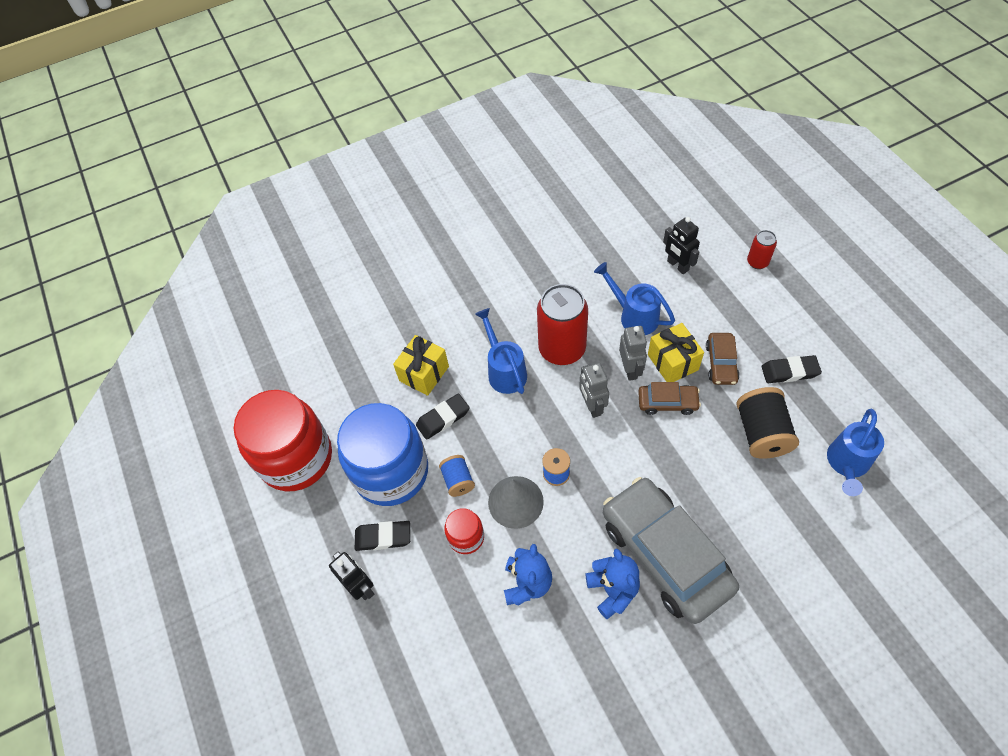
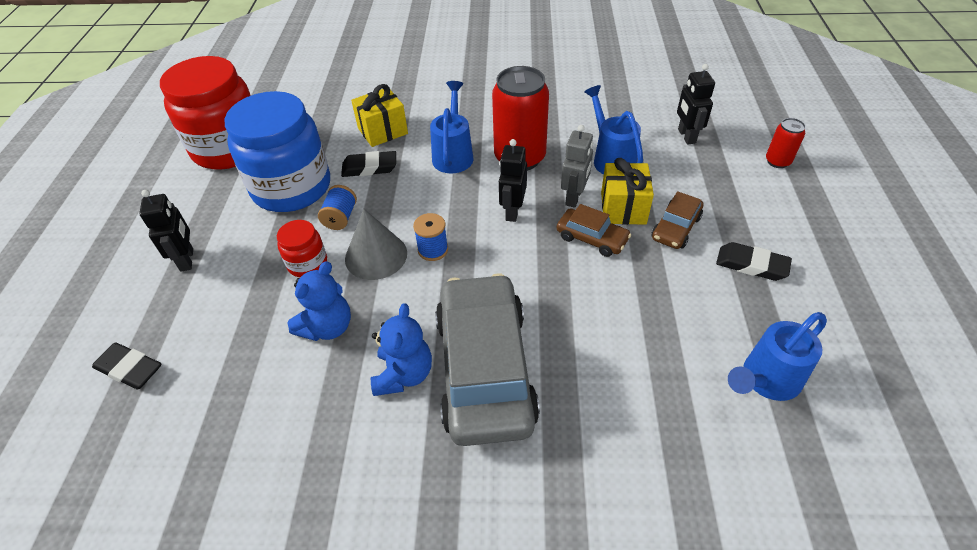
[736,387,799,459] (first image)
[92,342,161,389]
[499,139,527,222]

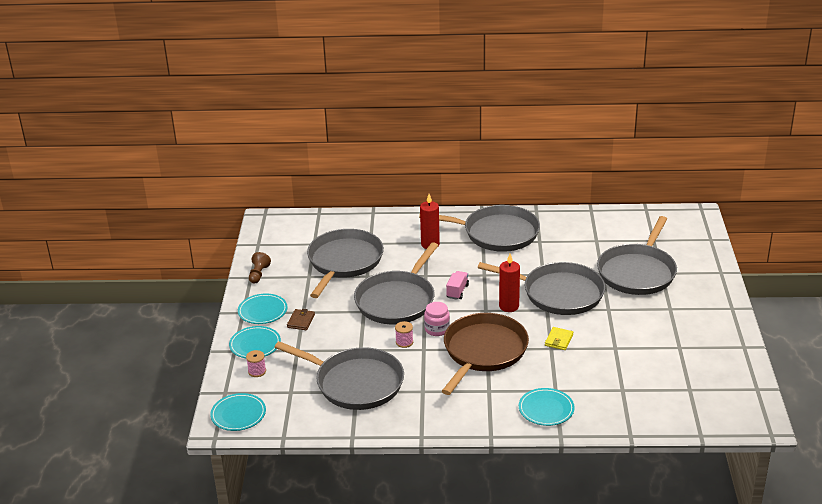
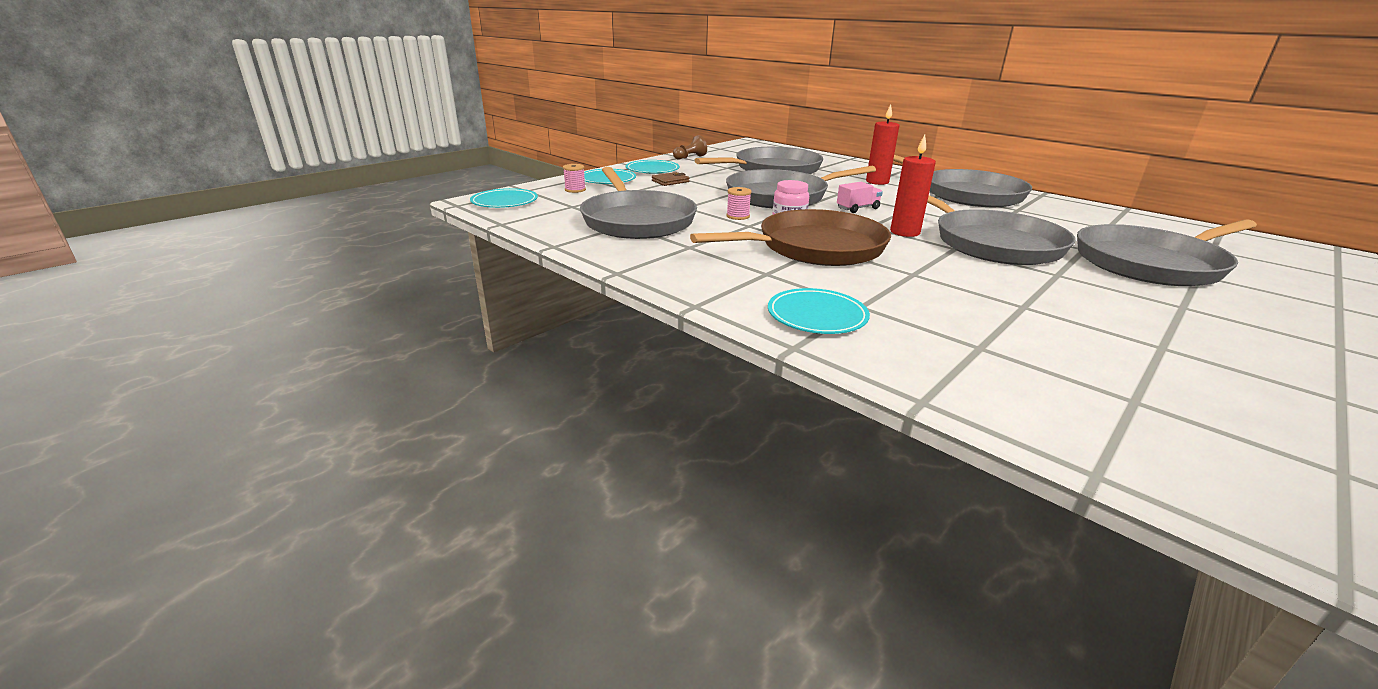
[545,327,573,350] (first image)

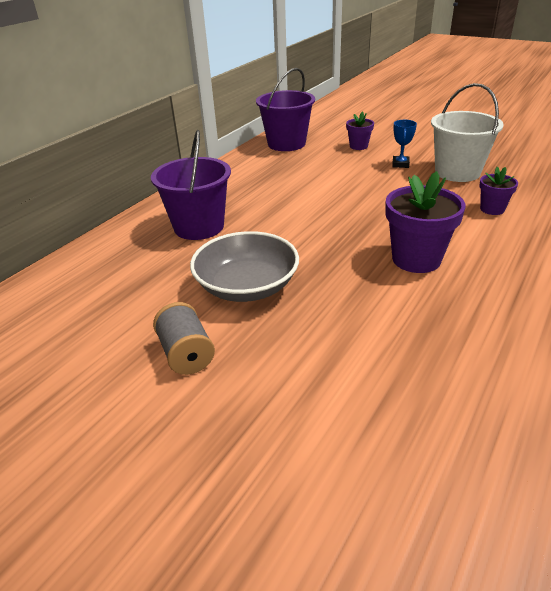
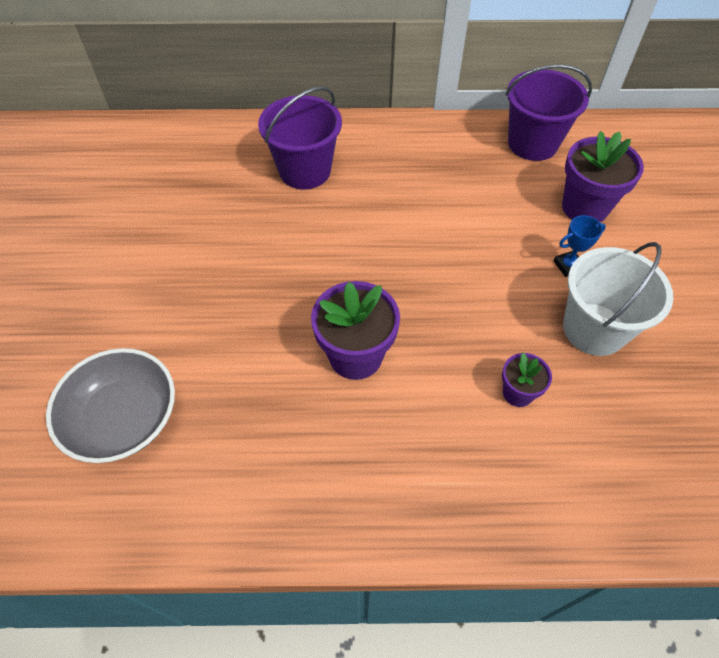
[153,302,215,375] (first image)
[46,348,175,463]
[562,131,644,222]

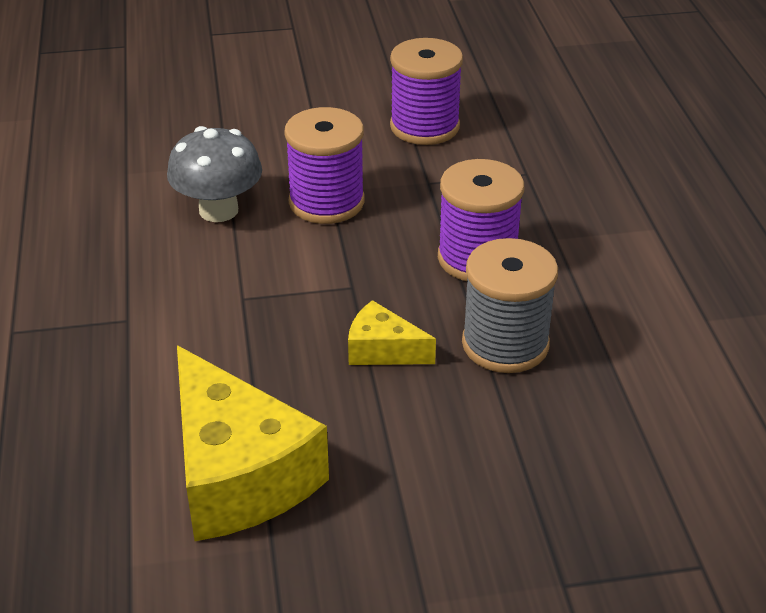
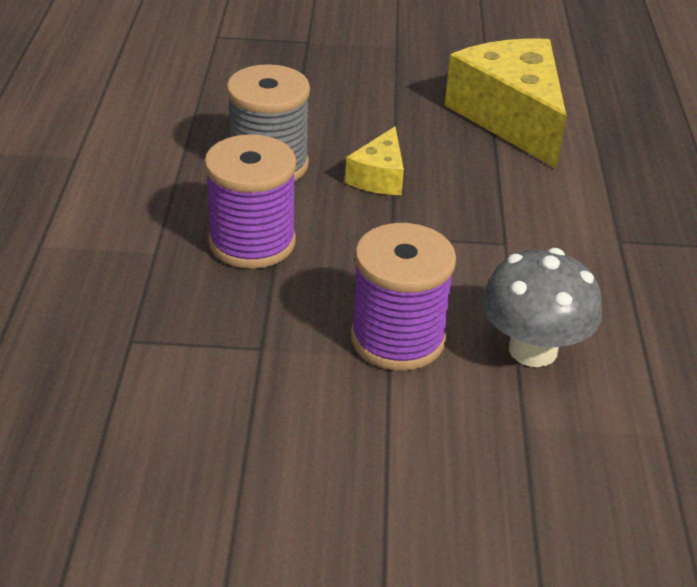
[390,38,463,145] (first image)
[345,126,404,195]

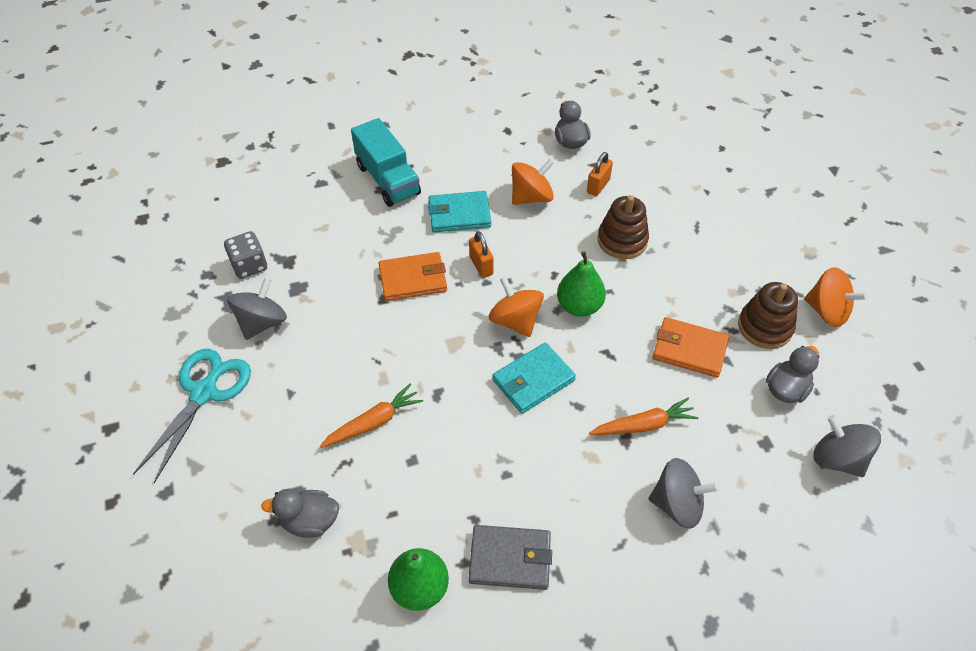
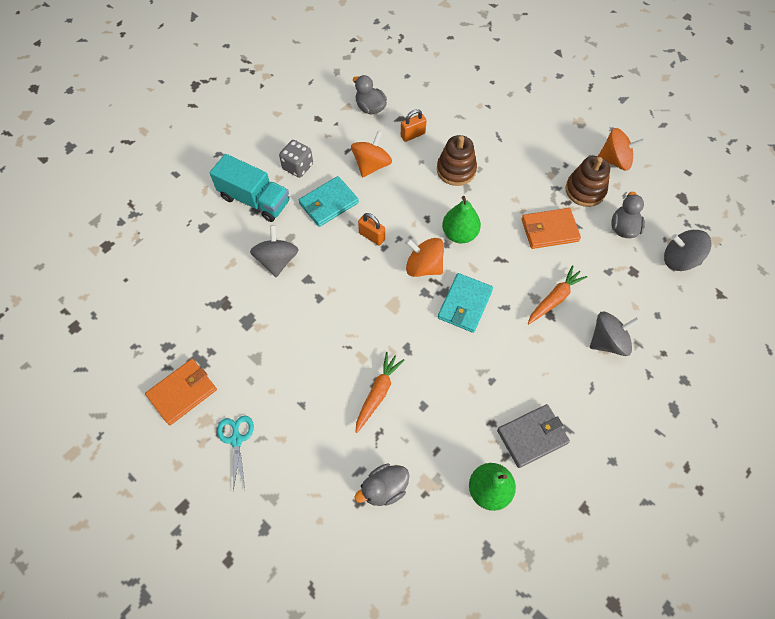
[279,140,313,178]
[250,225,299,277]
[145,359,217,425]
[401,109,427,142]
[217,416,254,491]

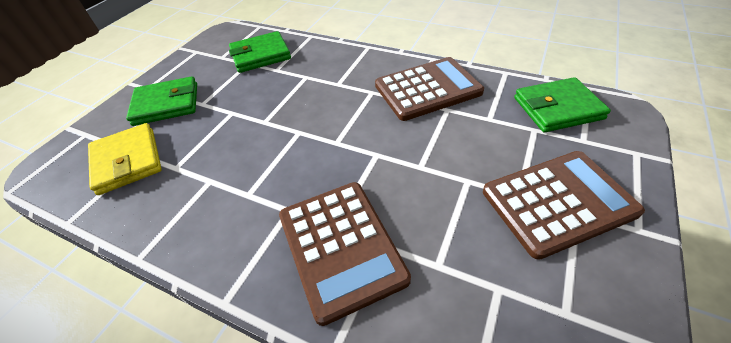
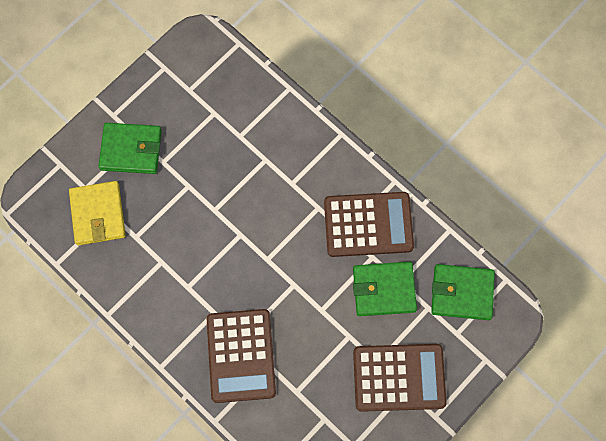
[353,262,417,316]

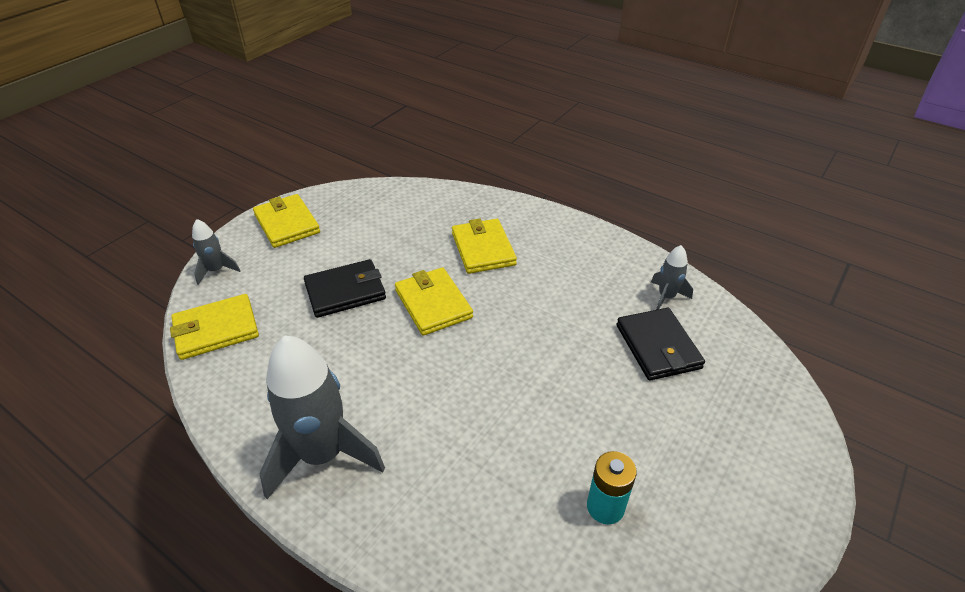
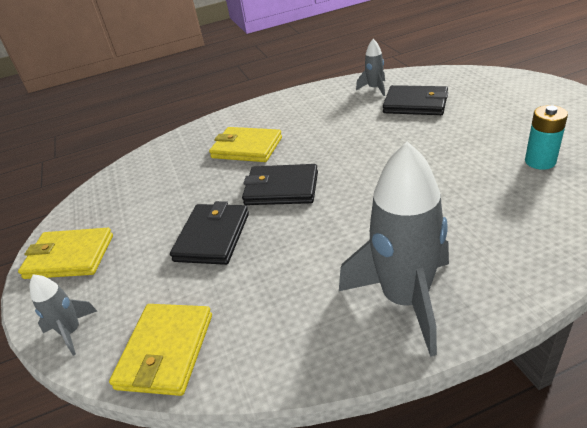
[242,164,318,205]

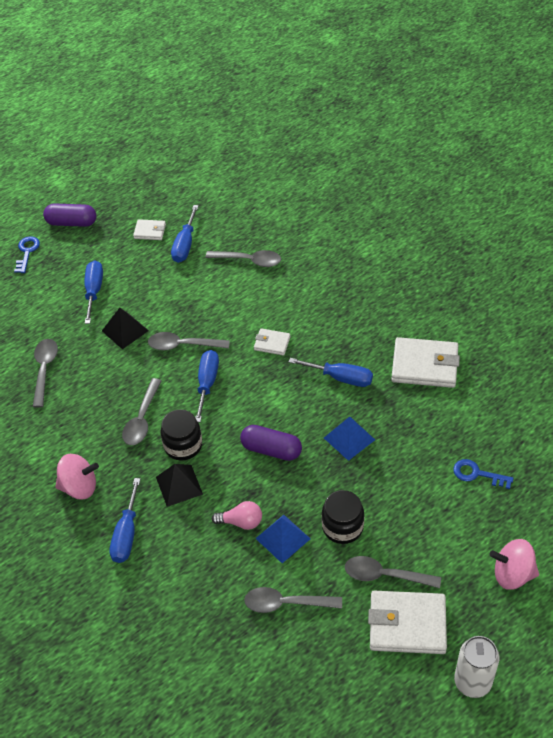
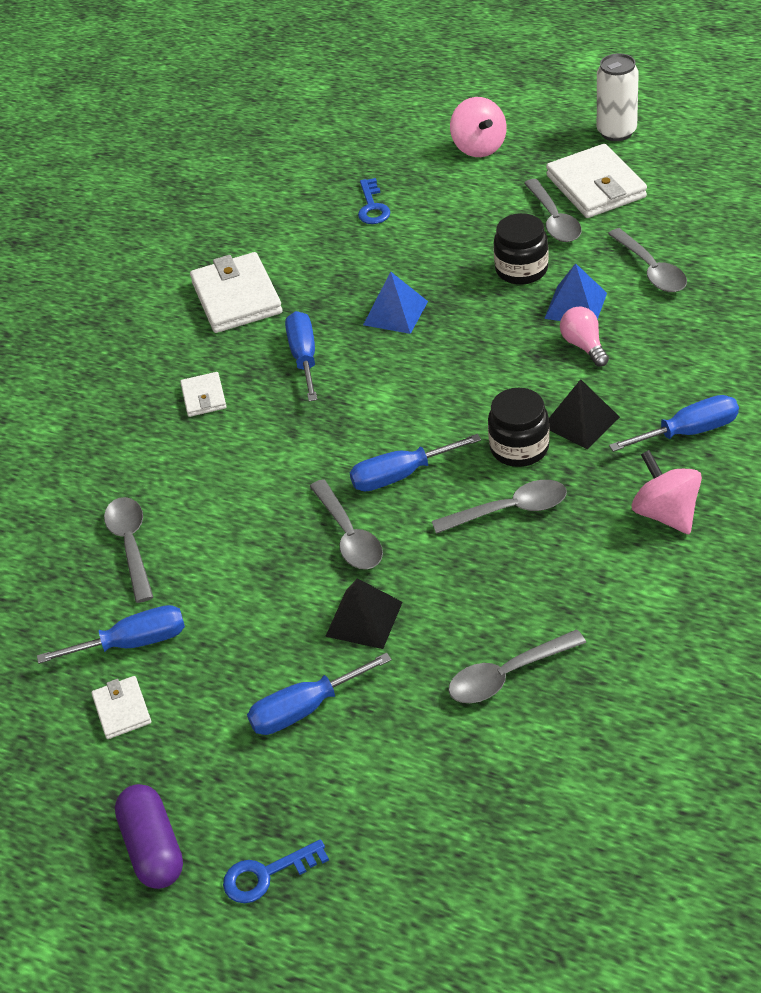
[240,425,302,461] (first image)
[180,372,227,417]

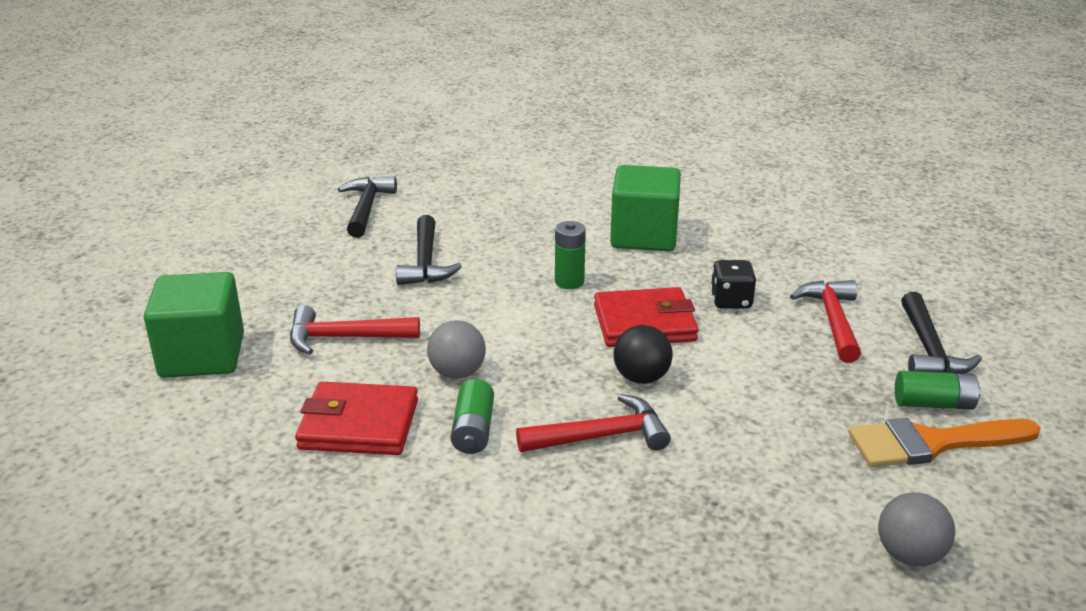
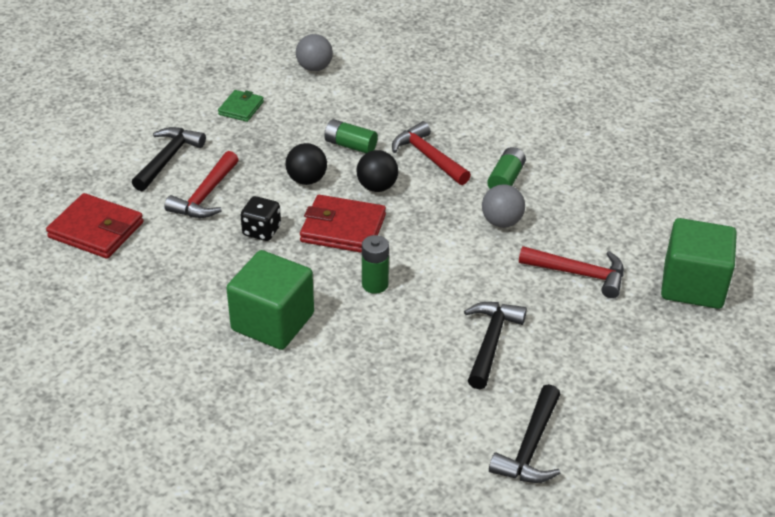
[286,143,327,185]
[46,193,143,259]
[324,119,378,153]
[218,90,264,122]
[392,121,471,185]

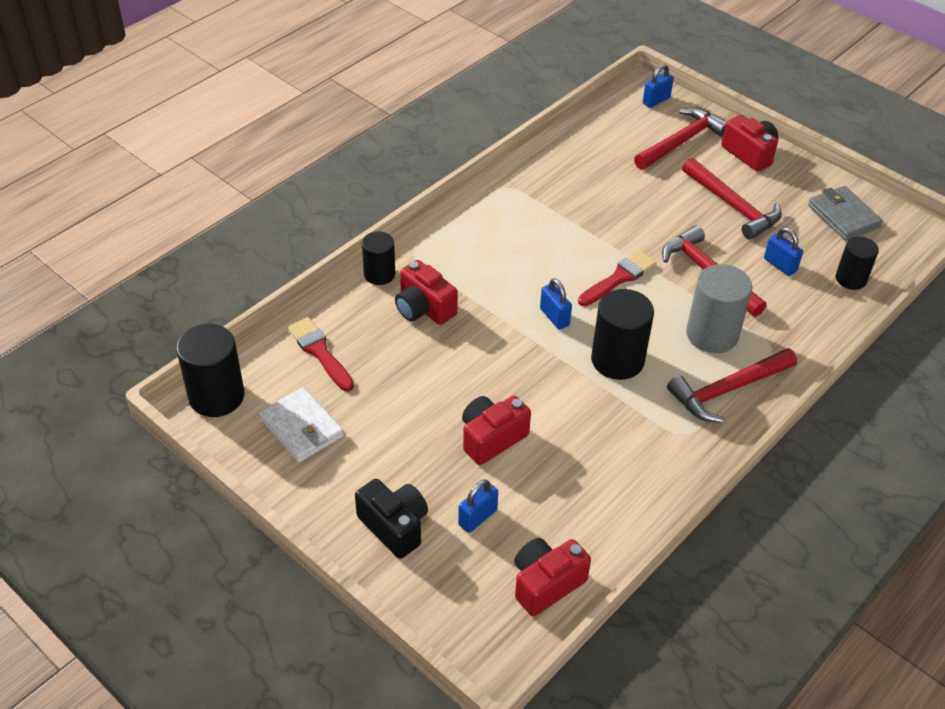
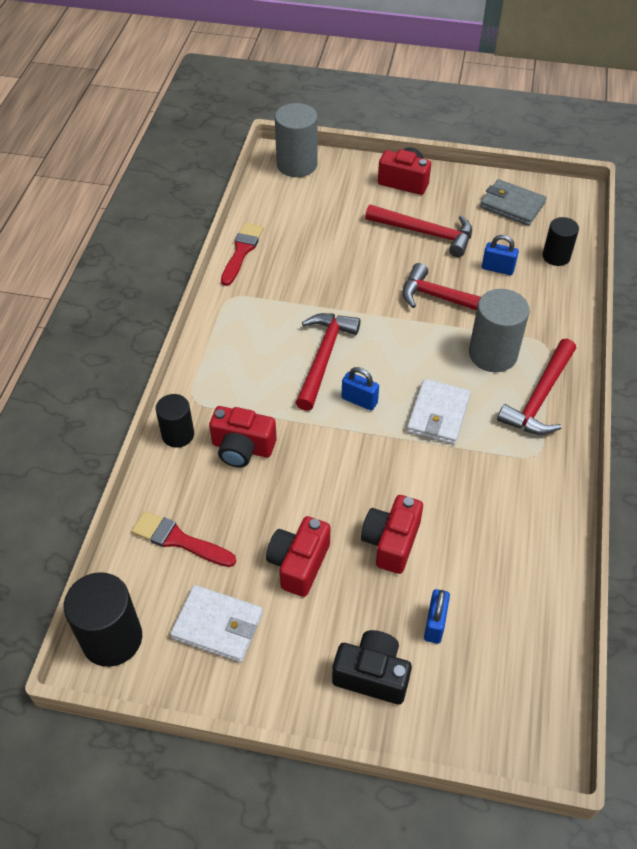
[266,516,330,597]
[221,223,264,286]
[296,313,361,411]
[407,379,471,445]
[275,103,318,177]

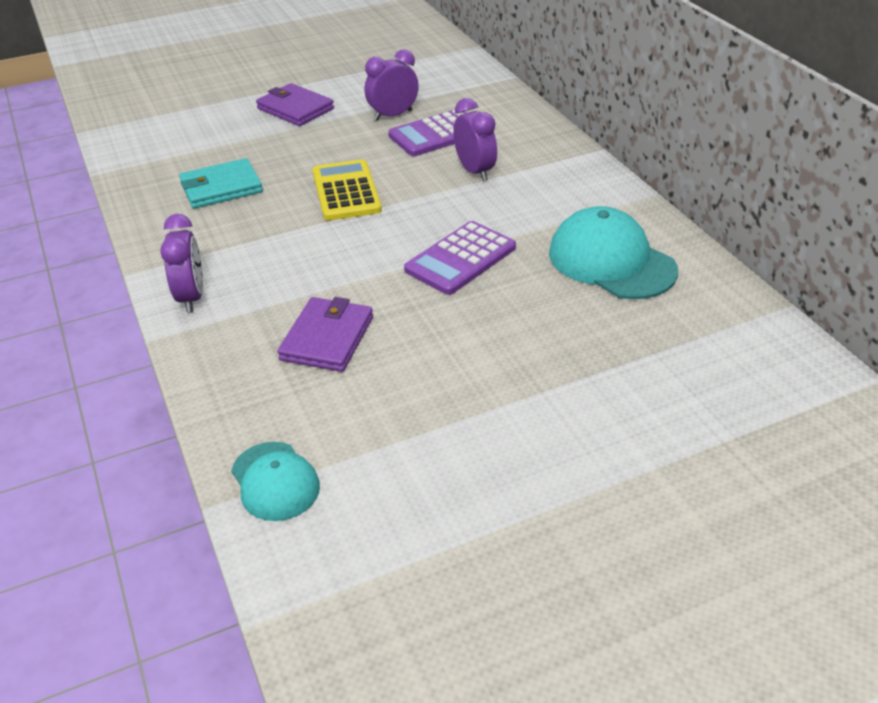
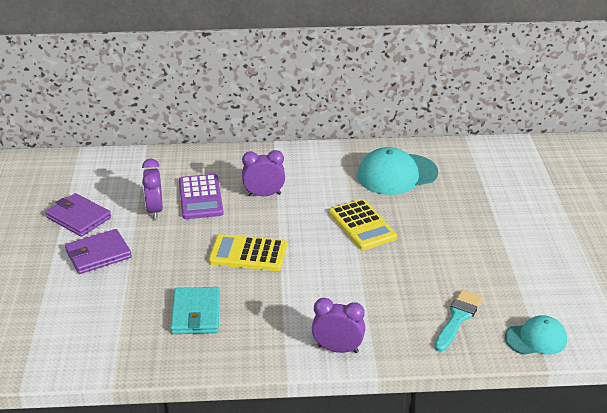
[434,290,483,352]
[45,193,111,237]
[329,199,397,250]

